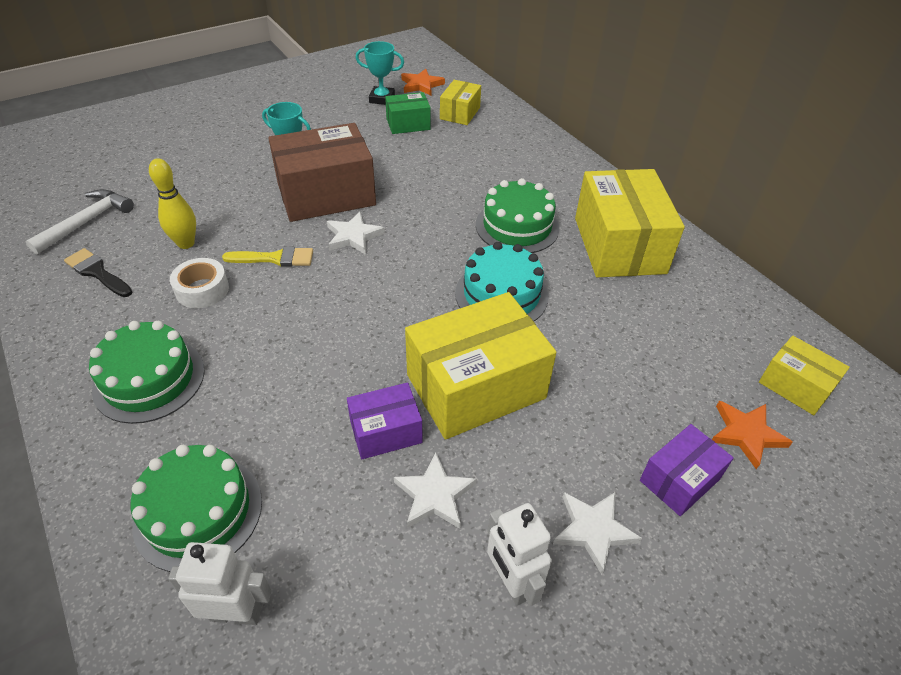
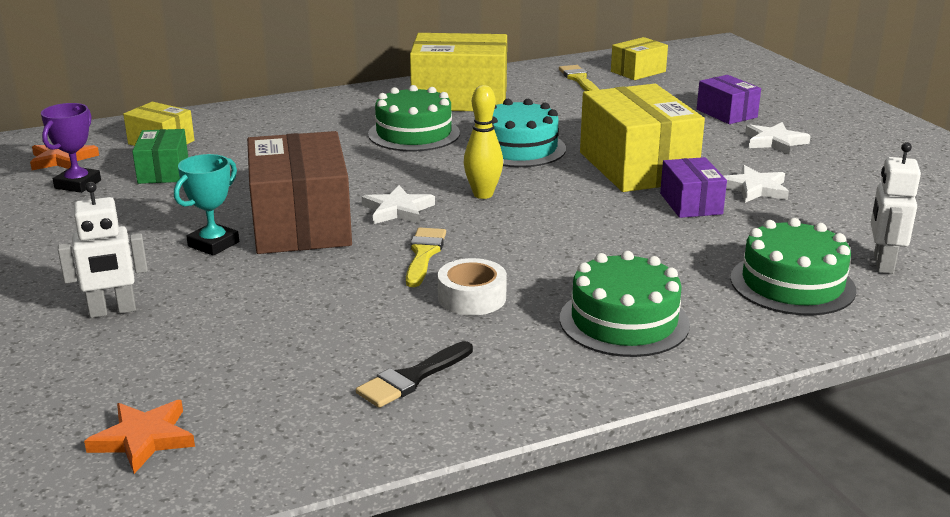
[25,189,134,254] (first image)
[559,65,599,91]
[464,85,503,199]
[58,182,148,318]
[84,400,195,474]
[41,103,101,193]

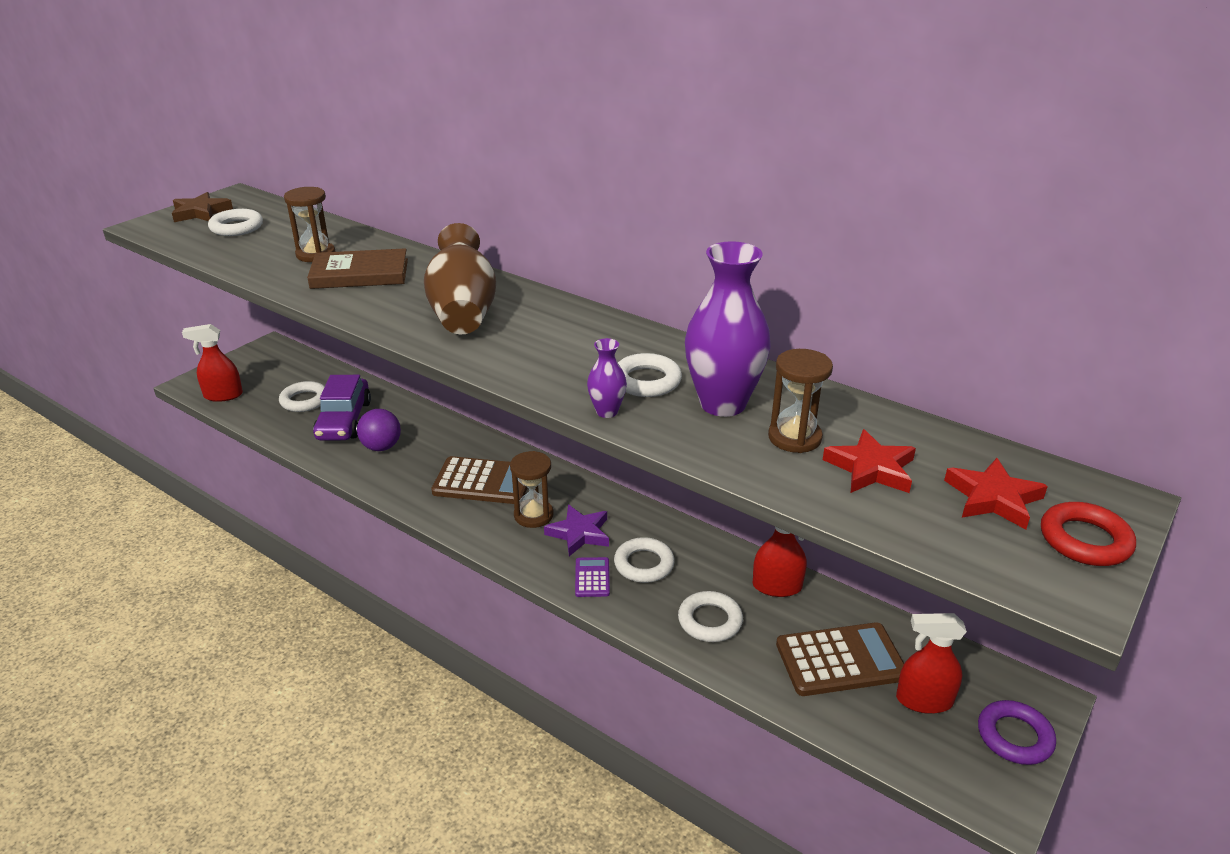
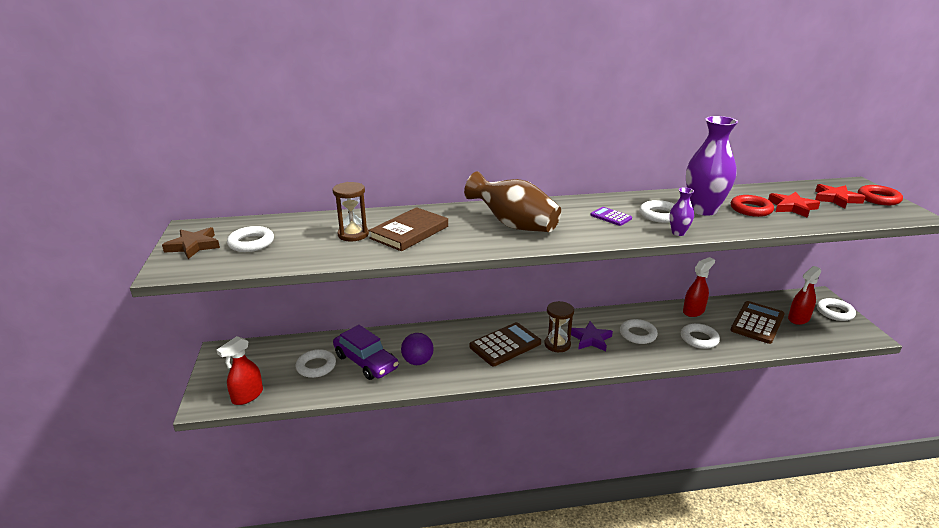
[590,207,632,226]
[731,195,774,217]
[817,298,856,321]

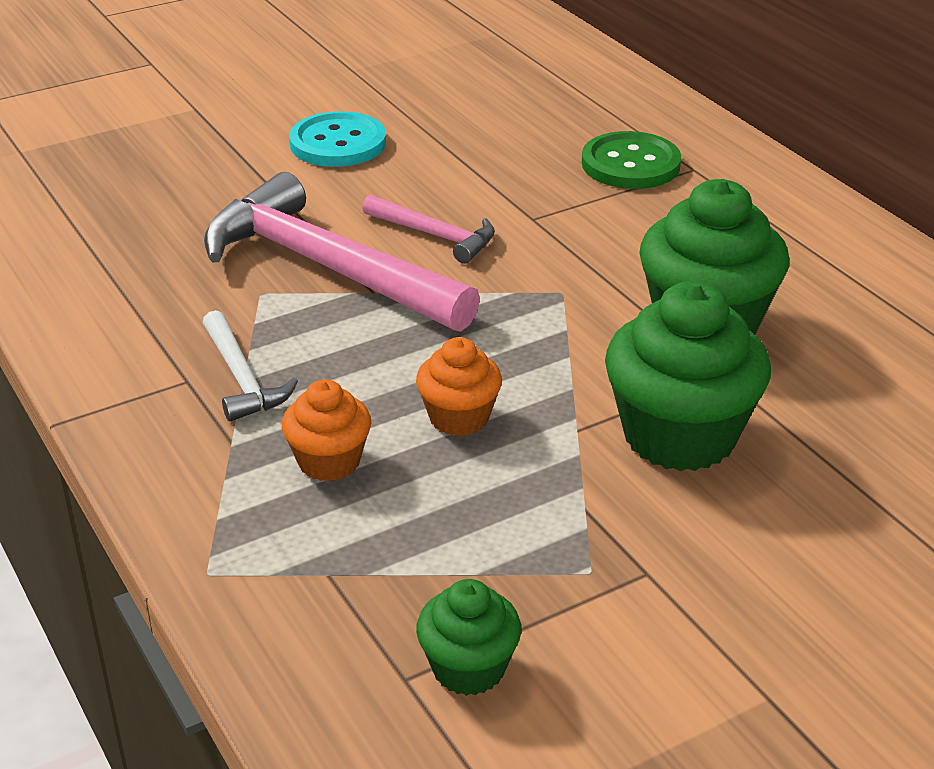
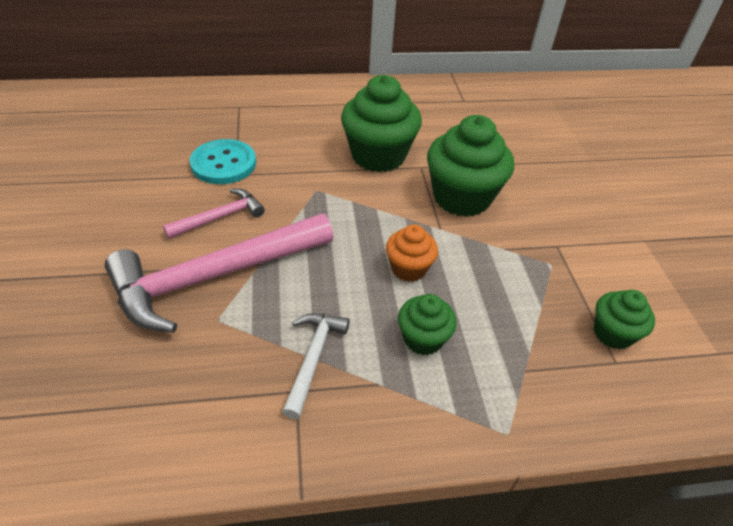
[582,131,681,189] (first image)
[189,139,256,184]
[398,294,457,355]
[282,313,350,419]

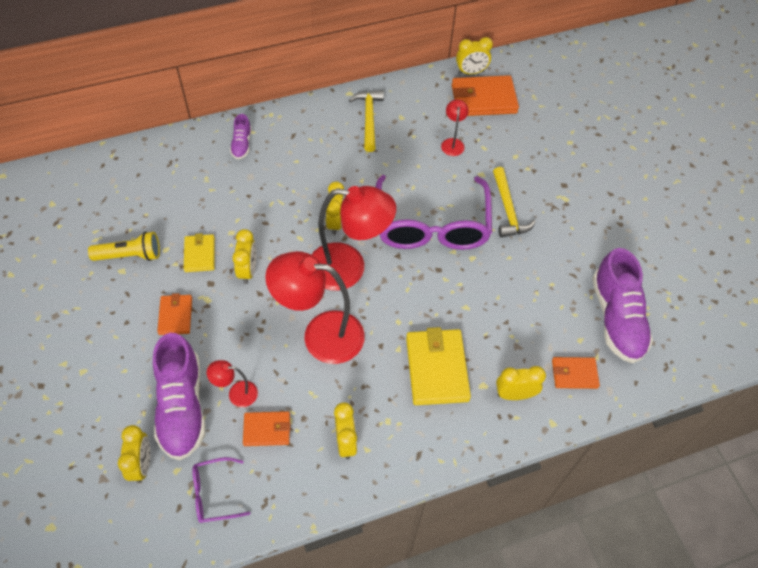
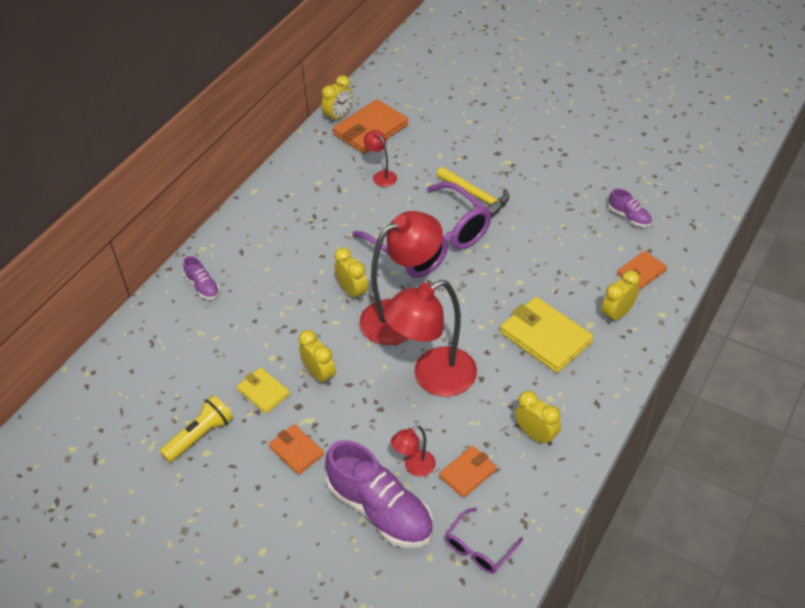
[118,425,150,483] (first image)
[349,90,384,152] (first image)
[608,188,652,227]

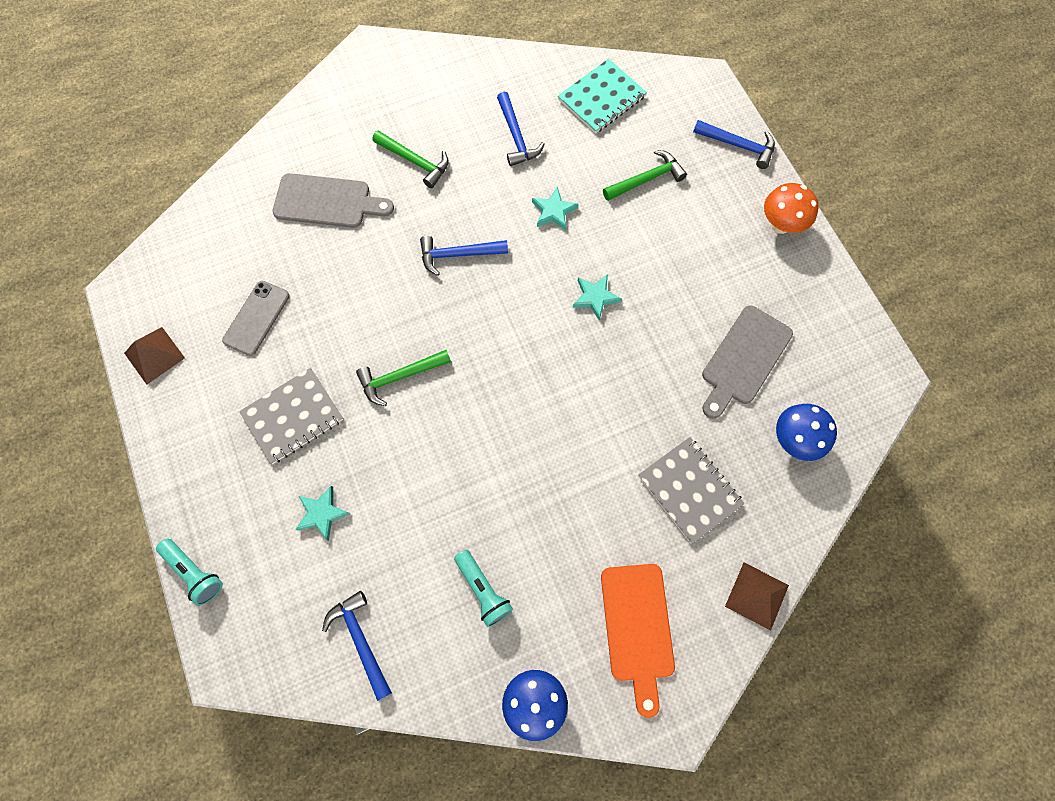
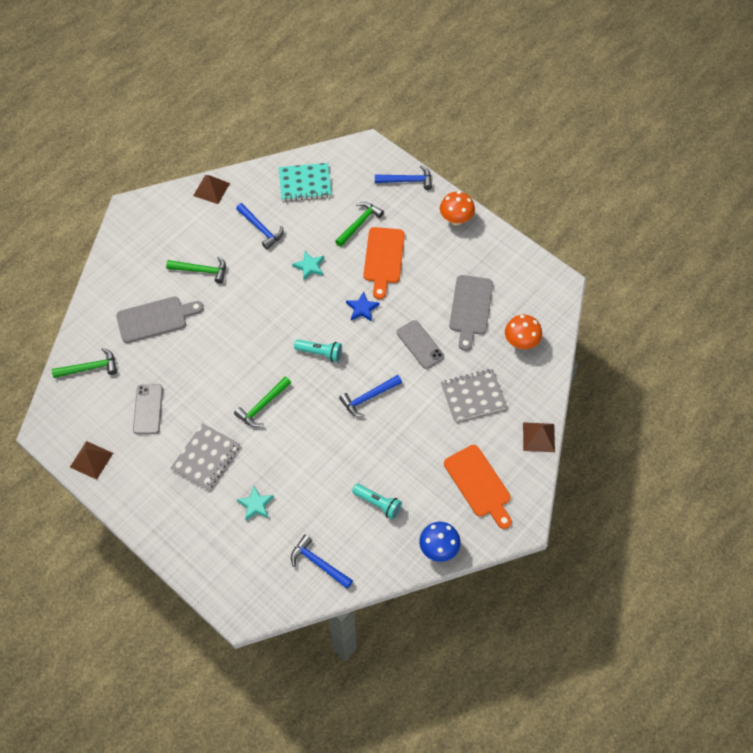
[52,348,117,378]
[193,175,230,204]
[363,227,405,299]
[397,320,444,369]
[294,339,342,362]
[339,375,402,417]
[346,291,380,322]
[505,315,542,349]
[279,163,332,201]
[441,369,507,422]

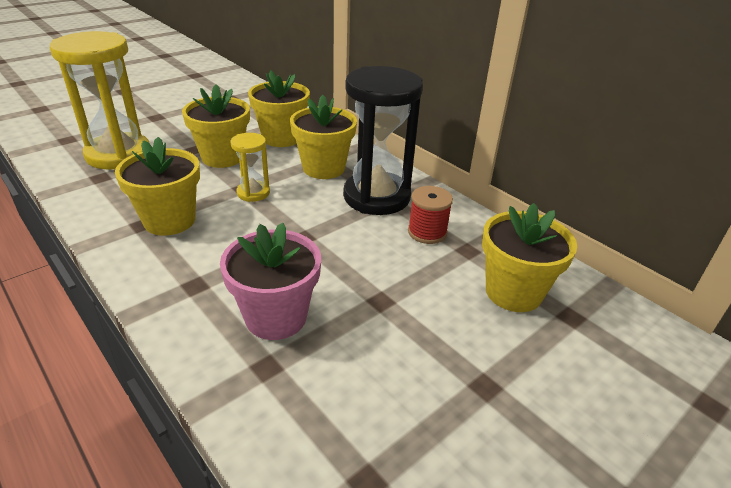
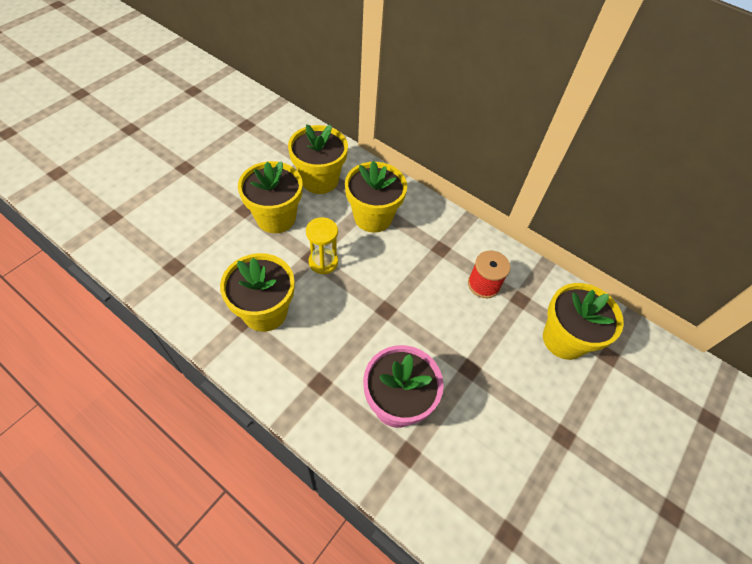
[50,31,150,169] (first image)
[343,66,423,215] (first image)

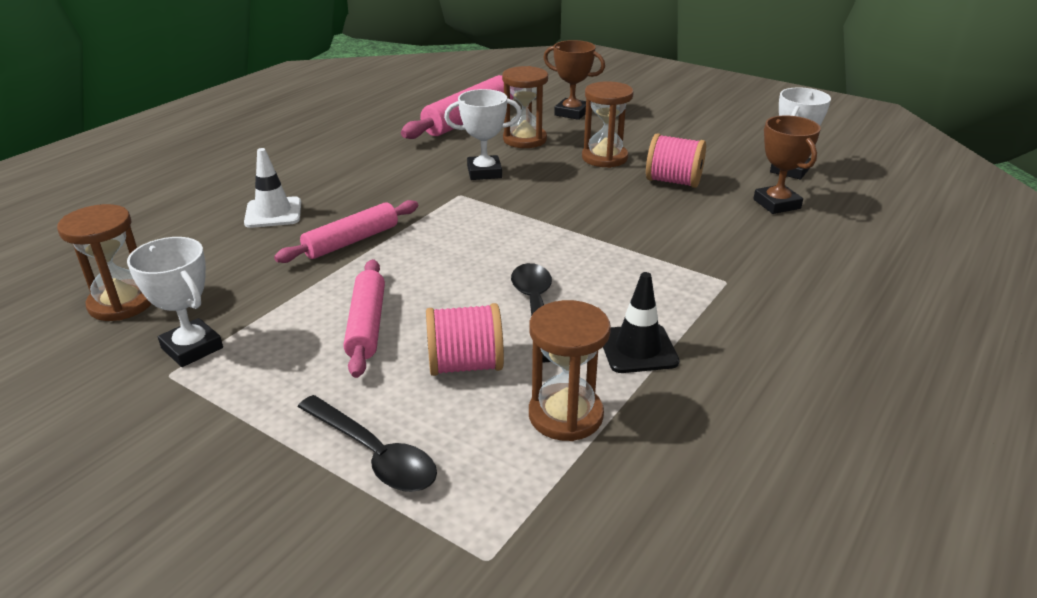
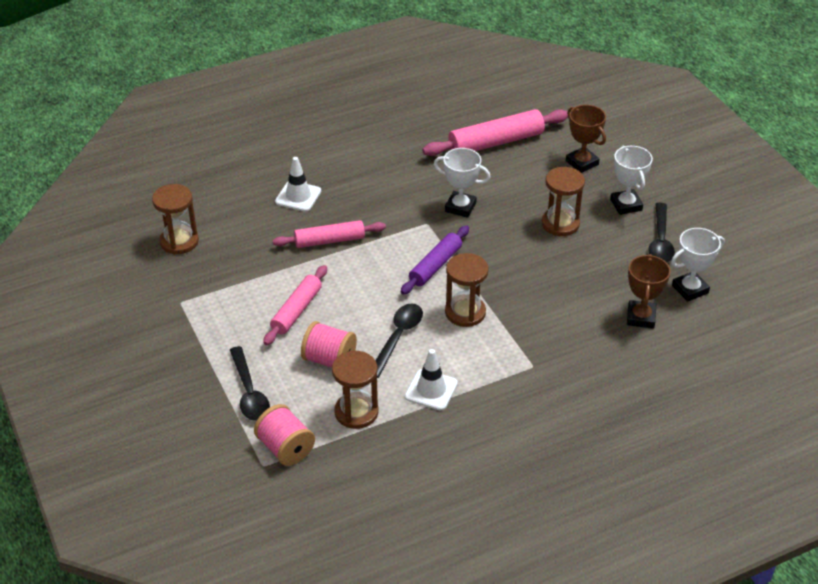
[401,226,469,295]
[648,203,675,262]
[610,146,653,215]
[445,253,488,327]
[254,404,315,466]
[405,349,458,411]

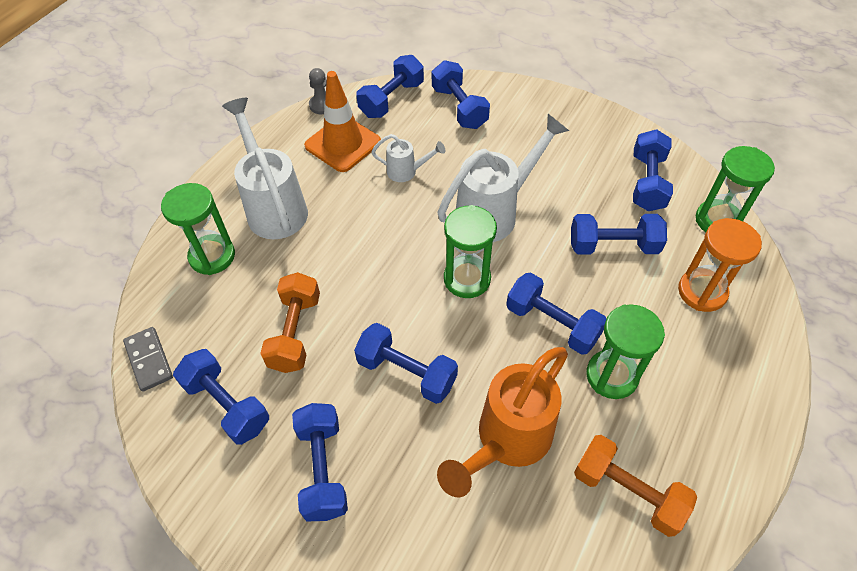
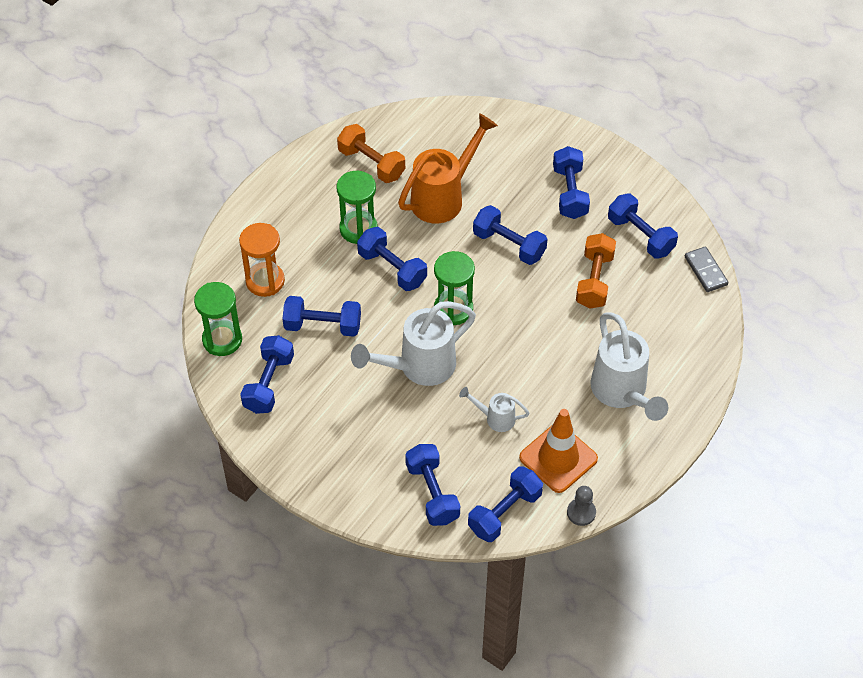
[161,183,235,275] (first image)

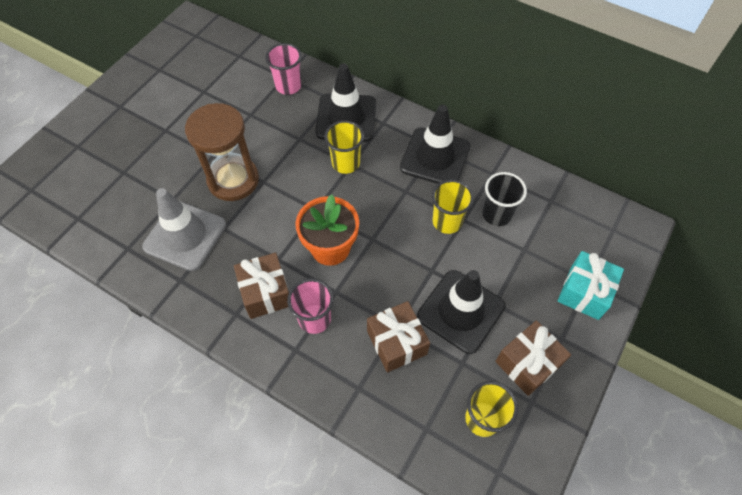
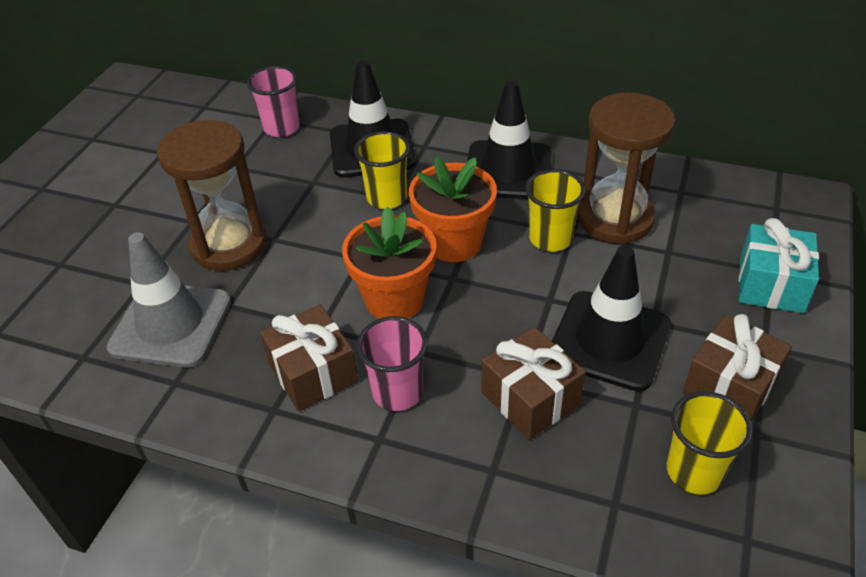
[409,157,497,262]
[578,93,675,244]

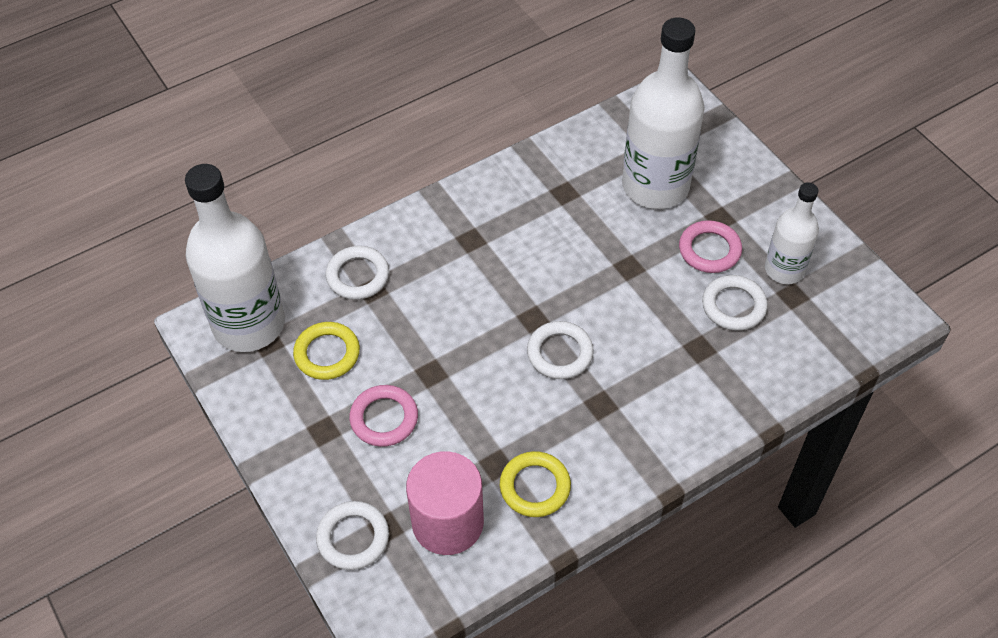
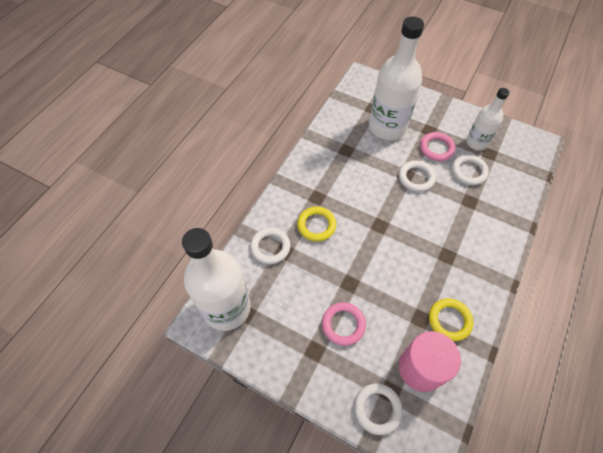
[297,207,336,242]
[399,161,436,192]

